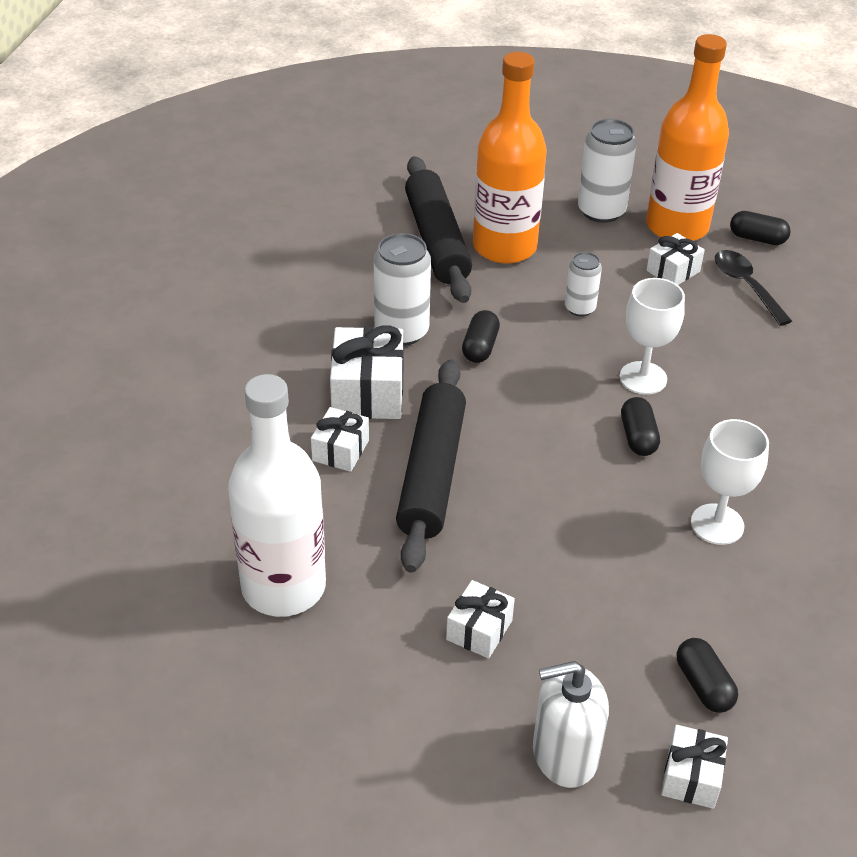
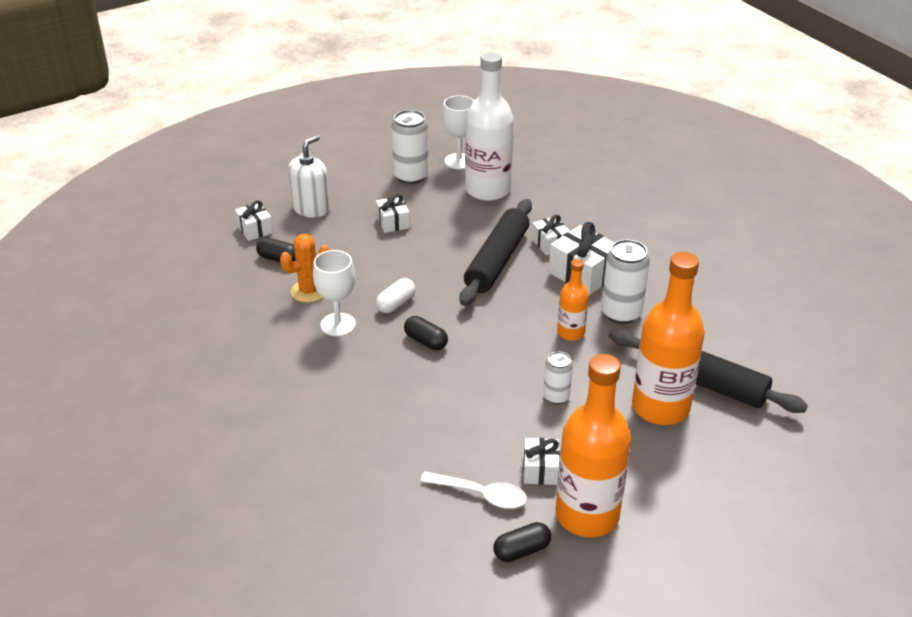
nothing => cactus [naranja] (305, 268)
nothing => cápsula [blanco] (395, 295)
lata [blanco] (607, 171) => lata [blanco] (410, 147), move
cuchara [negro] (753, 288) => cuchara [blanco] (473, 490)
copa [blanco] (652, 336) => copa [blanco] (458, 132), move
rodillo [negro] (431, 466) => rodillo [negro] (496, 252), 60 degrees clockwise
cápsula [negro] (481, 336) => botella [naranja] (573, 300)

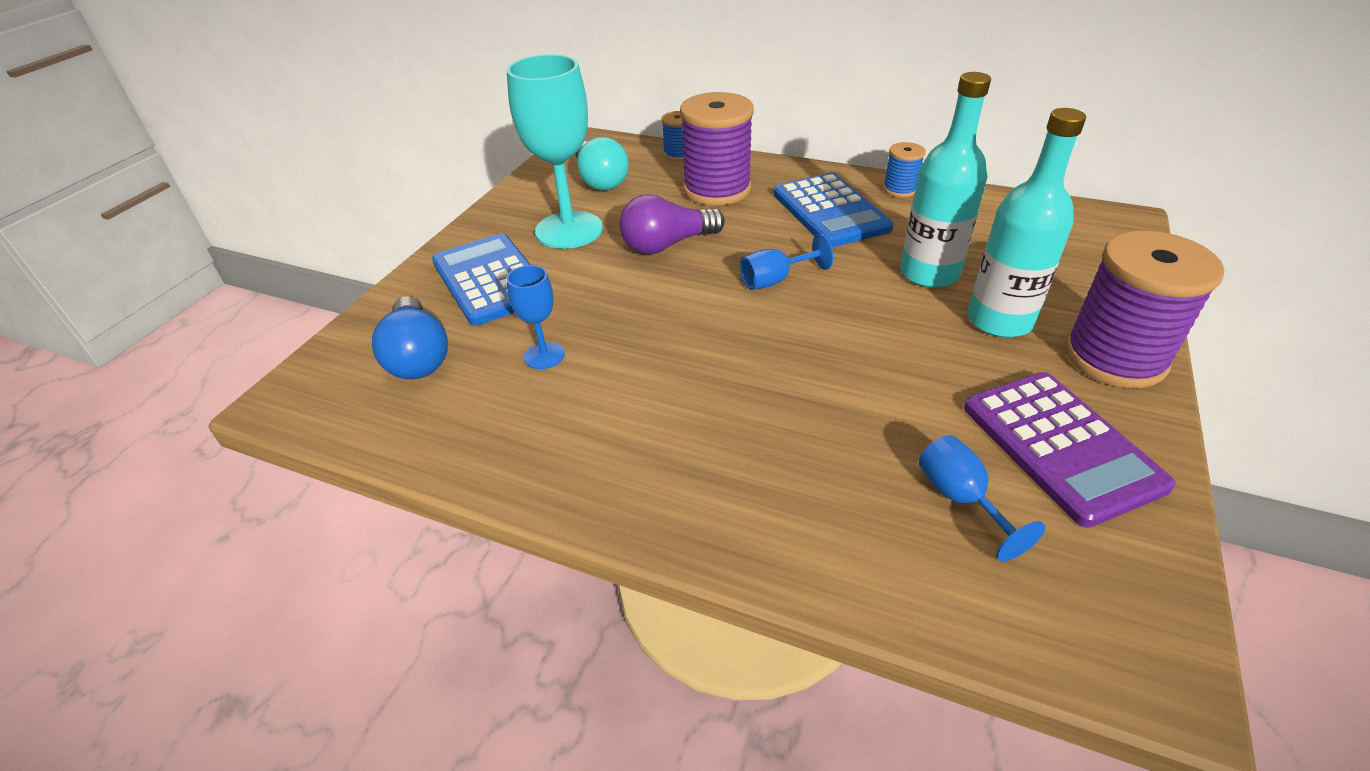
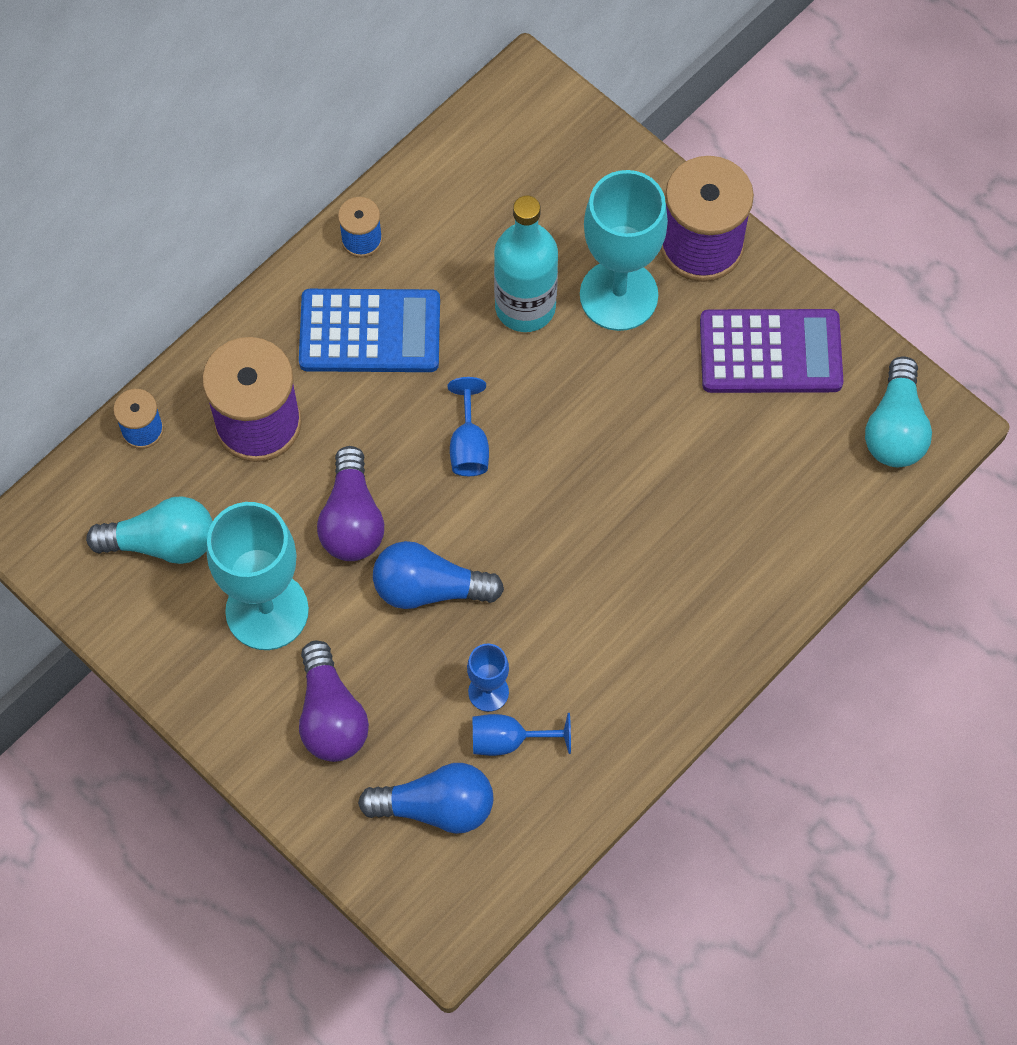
calculadora [azul] (481, 279) => bombilla [morado] (334, 701)
nothing => bombilla [azul] (438, 575)
copa [azul] (982, 498) => copa [azul] (522, 734), move
botella [turquesa] (1027, 223) => copa [turquesa] (624, 250)
nothing => bombilla [turquesa] (898, 412)

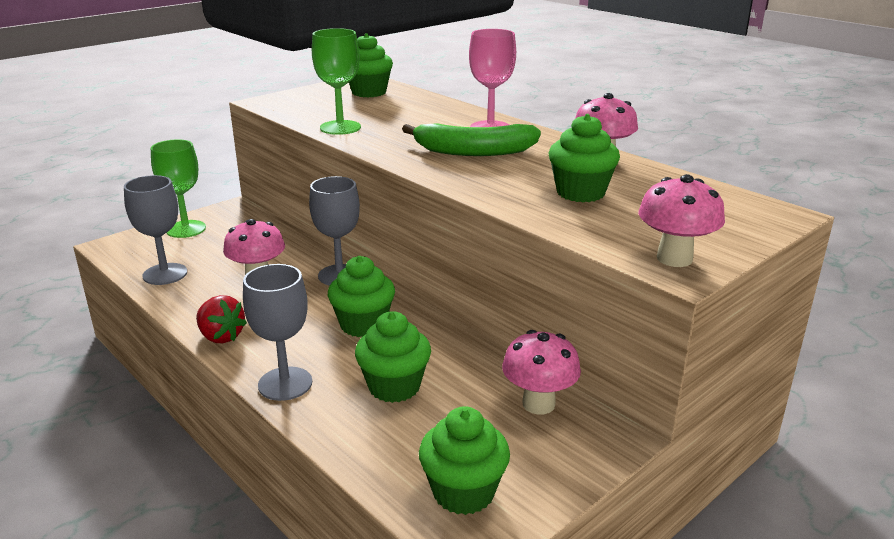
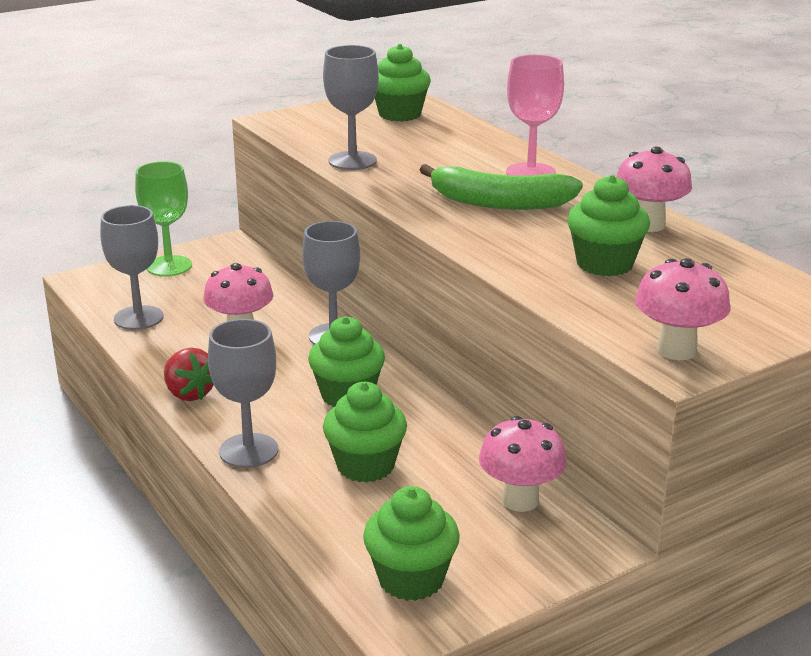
copa [verde] (336, 81) => copa [gris] (351, 107)

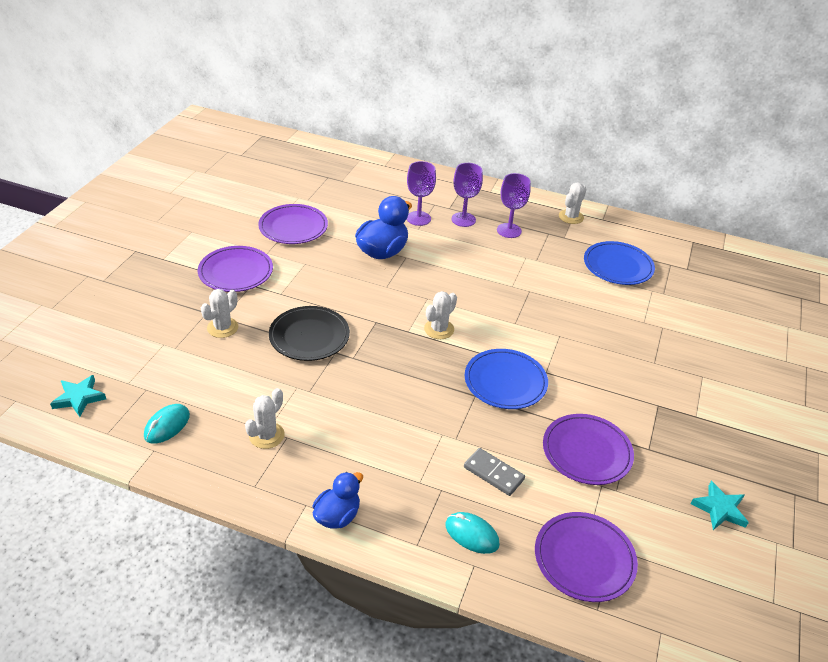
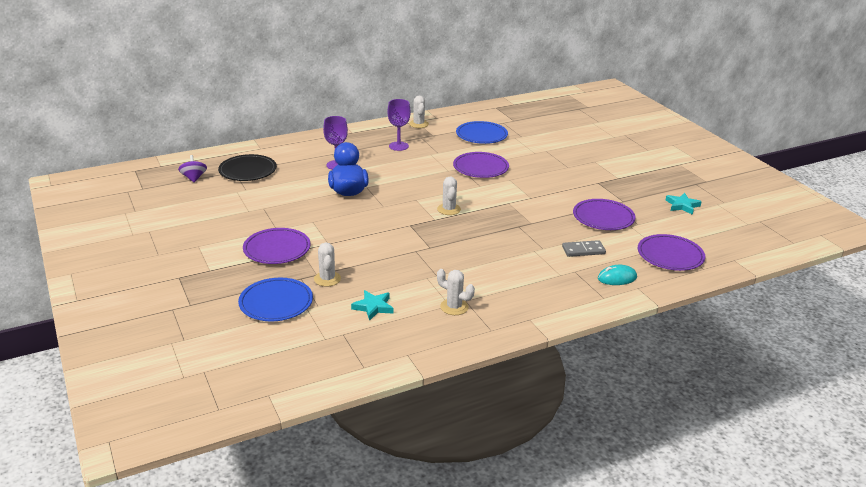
nothing => peonza [morado] (192, 169)
plato [negro] (309, 333) => plato [negro] (247, 167), move
plato [azul] (506, 379) => plato [azul] (275, 299), move
estrella [turquesa] (78, 396) => estrella [turquesa] (372, 305), move
cactus [blanco] (265, 418) => cactus [blanco] (456, 292), 45 degrees counterclockwise
plato [morado] (293, 224) => plato [morado] (481, 165), move
ratón [turquesa] (167, 423) => nothing
pato [azul] (338, 500) => nothing
copa [morado] (467, 195) => nothing

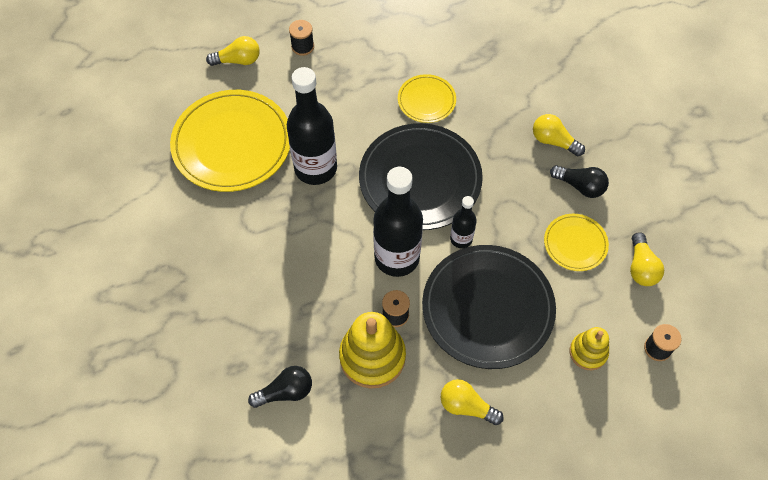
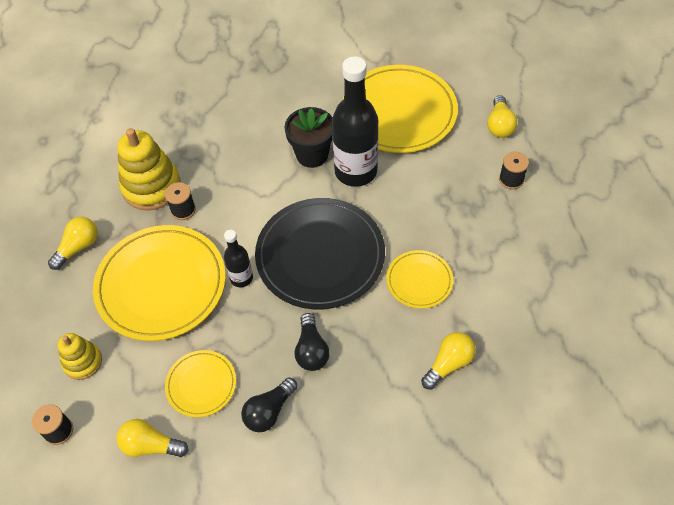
plato [negro] (489, 307) => plato [amarillo] (159, 283)
nothing => maceta [negro] (309, 137)
bombilla [negro] (280, 387) => bombilla [negro] (312, 342), move
bombilla [amarillo] (559, 135) => bombilla [amarillo] (448, 361), move
botella [negro] (398, 222) => nothing

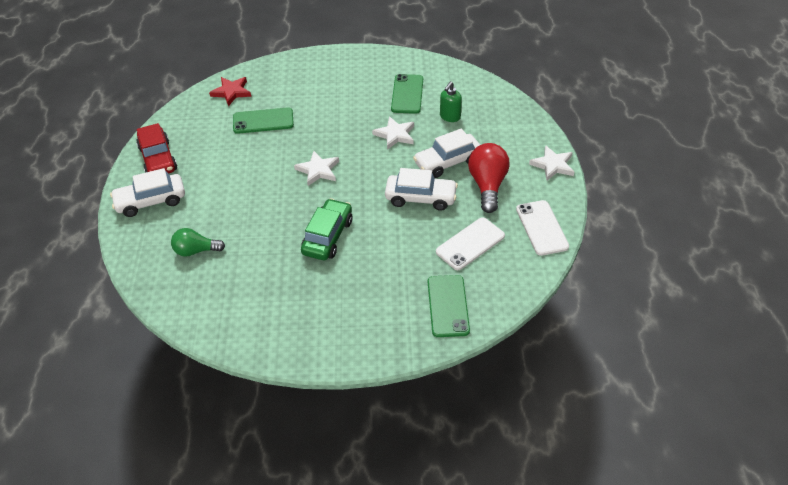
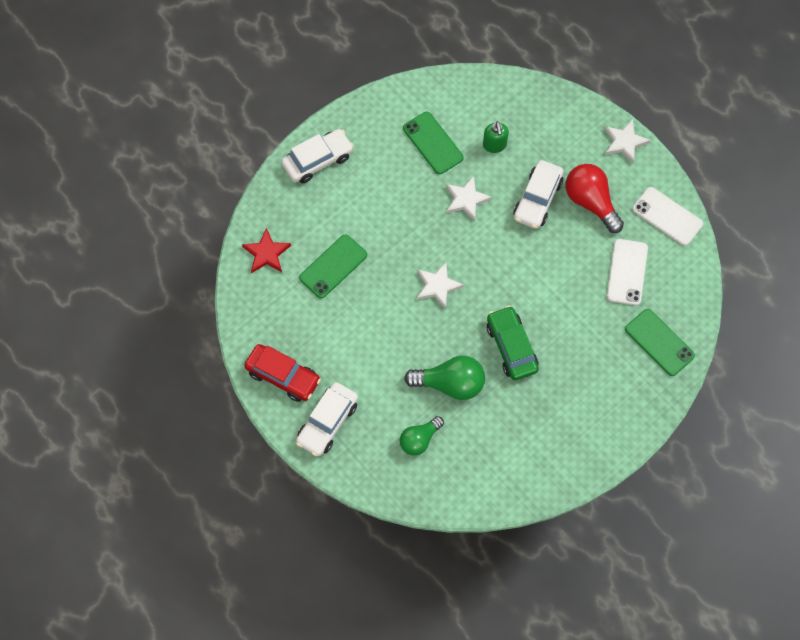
coche [blanco] (421, 189) => coche [blanco] (317, 156), move
nothing => bombilla [verde] (444, 378)

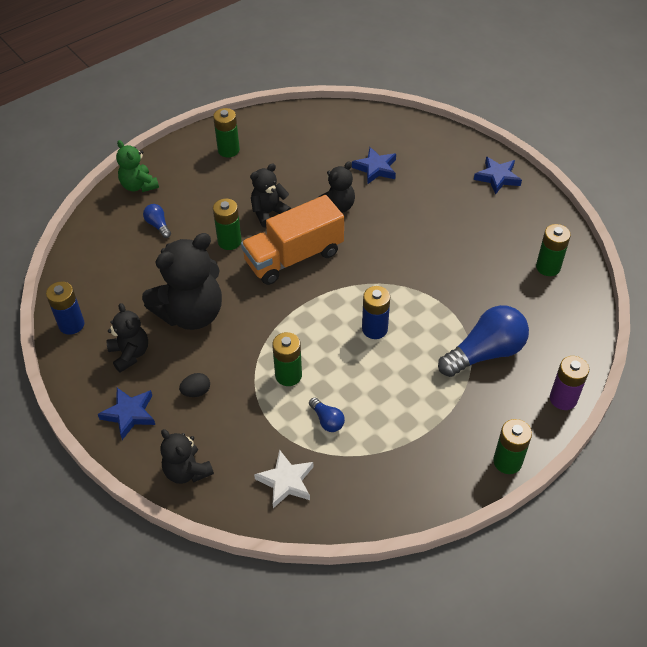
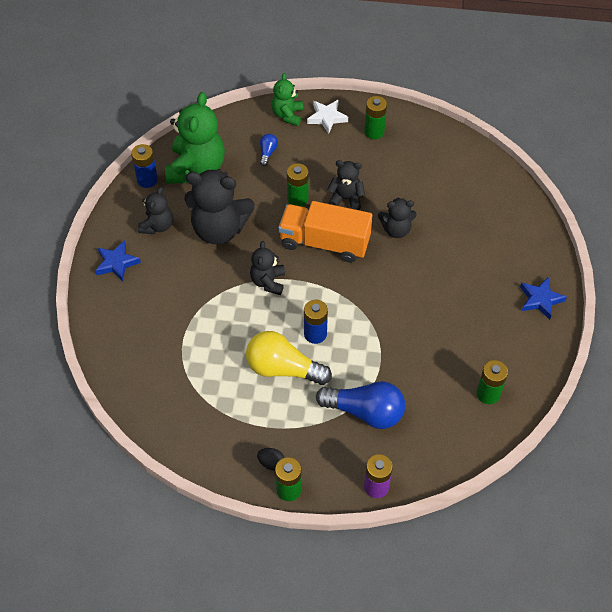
nothing => osito [verde] (195, 138)
nothing => bombilla [amarillo] (289, 358)
osito [negro] (187, 456) => osito [negro] (267, 268), move
huevo [negro] (194, 385) => huevo [negro] (271, 459), move
estrella [blanco] (283, 479) => estrella [blanco] (327, 117), move
pila [verde] (287, 359) => nothing
bombilla [azul] (327, 414) => nothing
estrella [azul] (374, 165) => nothing

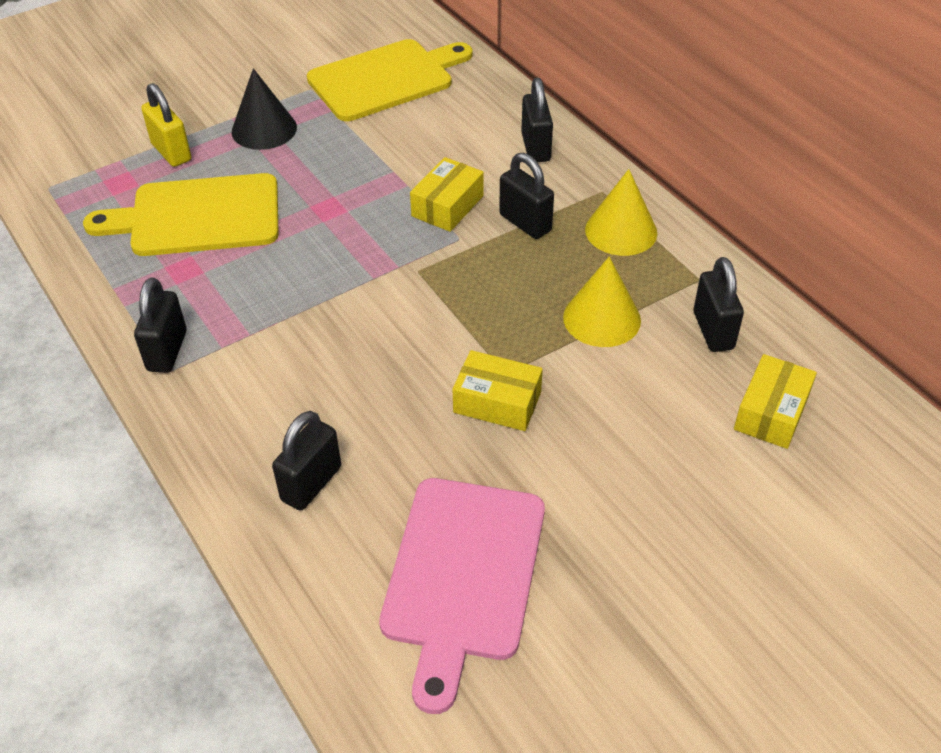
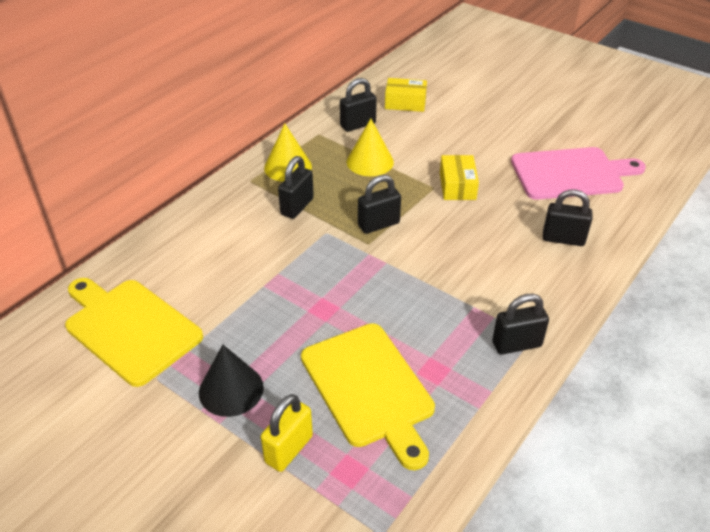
candado [negro] (537, 120) => candado [negro] (379, 204), move
caja [amarillo] (447, 194) => nothing

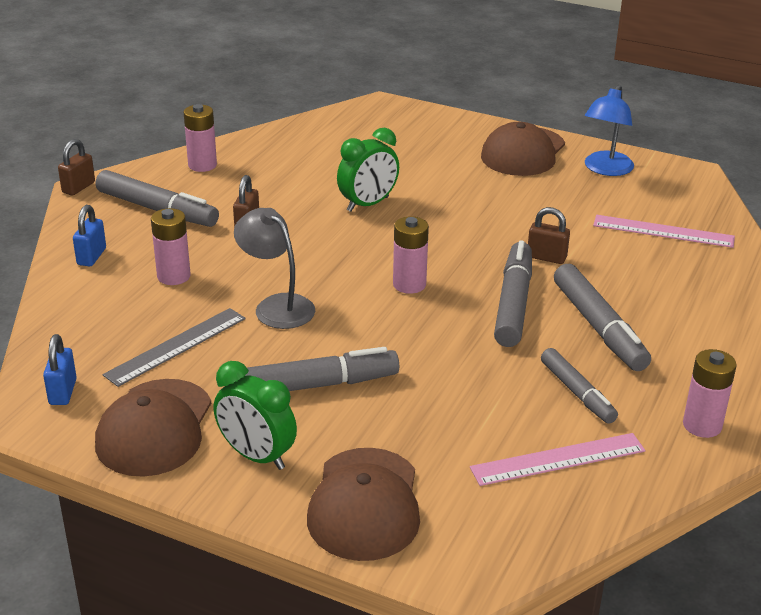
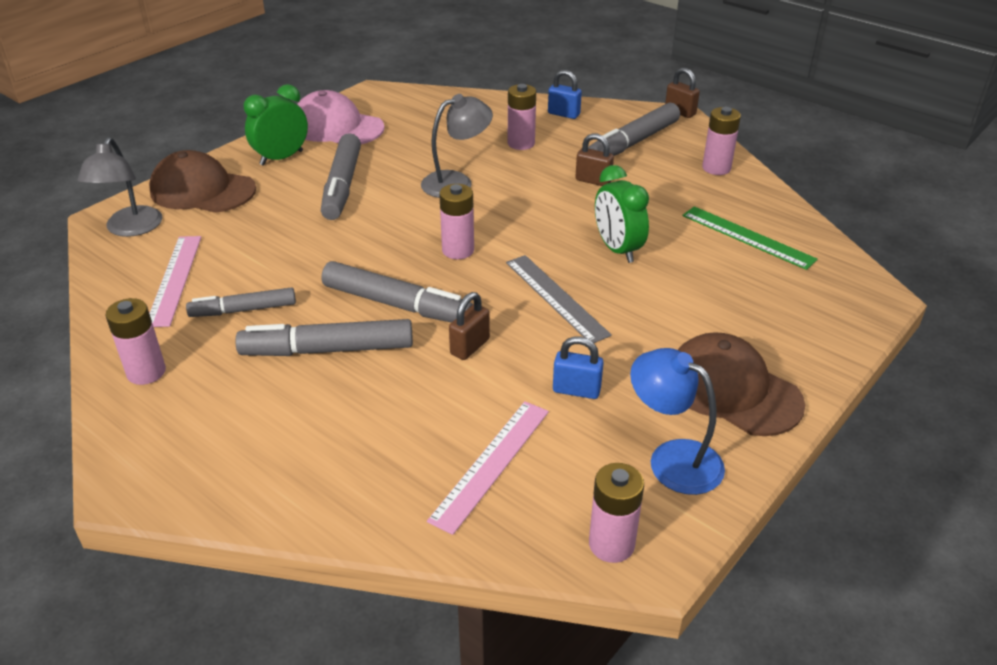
nothing => lámpara [gris] (120, 187)
gorra [marrón] (153, 428) => gorra [rosa] (341, 117)
regla [gris] (174, 347) => regla [gris] (559, 299), move
candado [azul] (60, 369) => candado [azul] (578, 367), move
nothing => pila [rosa] (616, 513)
nothing => regla [verde] (750, 238)

